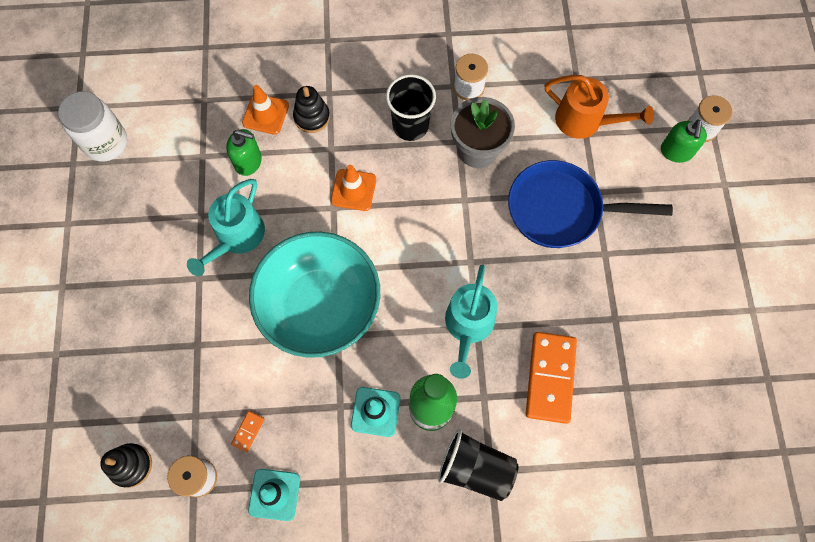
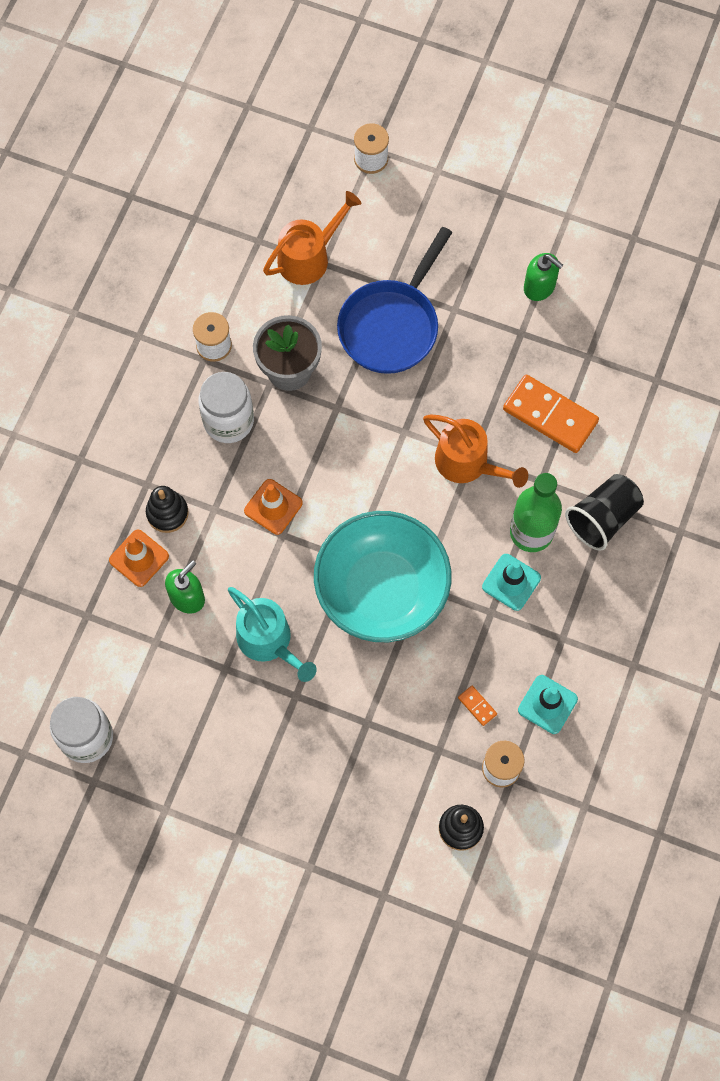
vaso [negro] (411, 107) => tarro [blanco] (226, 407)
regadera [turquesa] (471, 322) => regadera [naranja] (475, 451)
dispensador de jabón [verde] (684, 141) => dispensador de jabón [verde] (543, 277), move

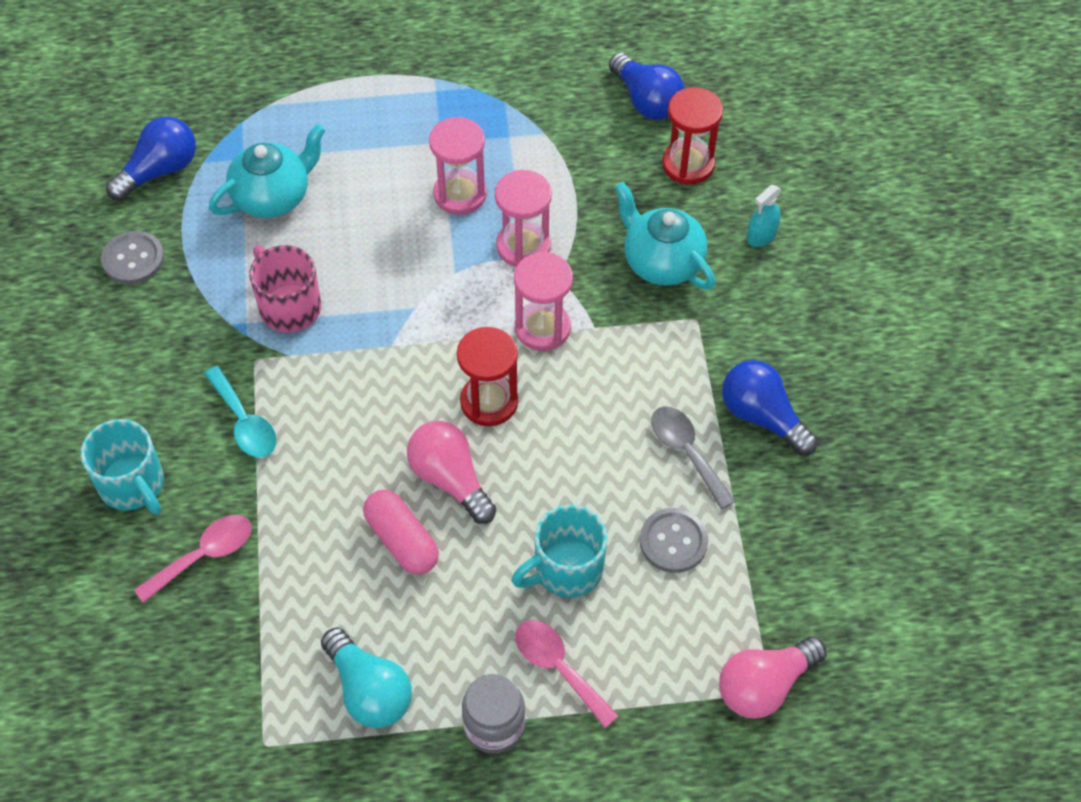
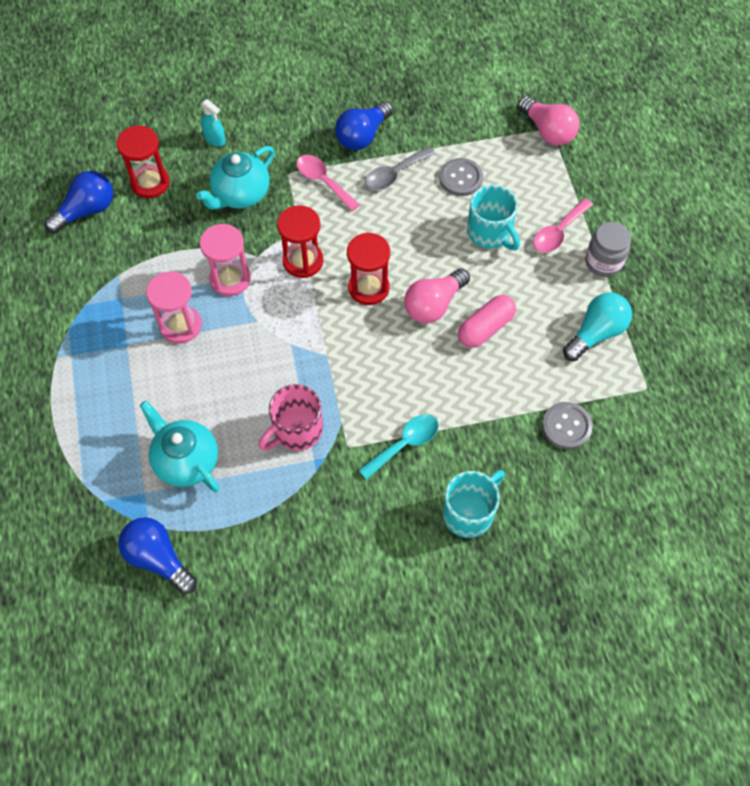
reloj de arena [rosa] (543, 301) => reloj de arena [rojo] (300, 241)
cuchara [rosa] (193, 559) => cuchara [rosa] (328, 183), move
botón [gris] (132, 258) => botón [gris] (567, 425), move

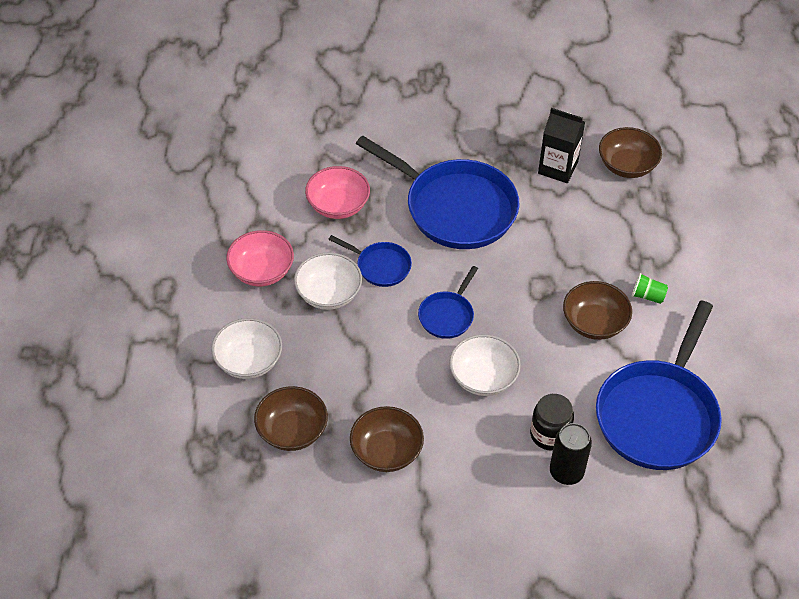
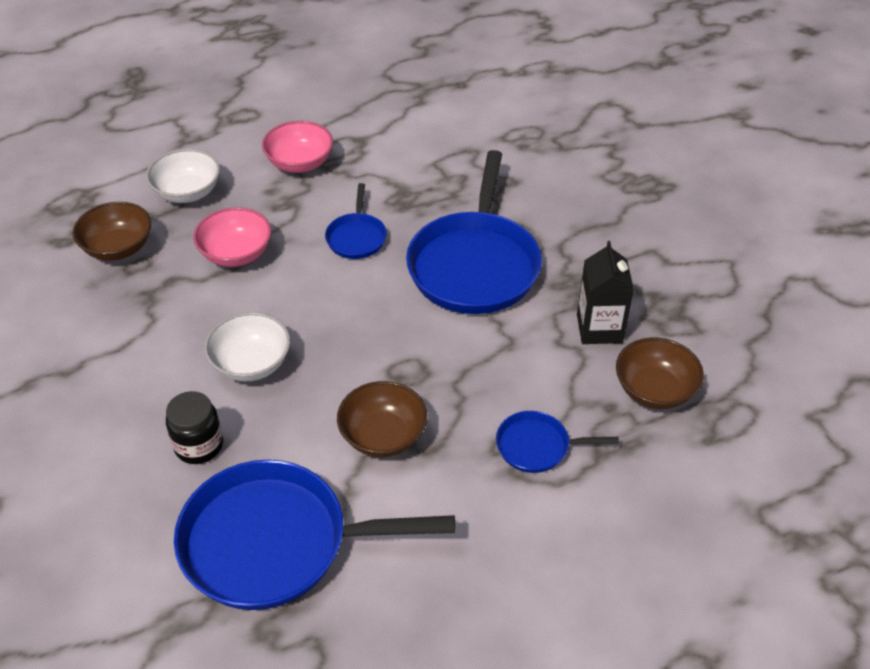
cuenco [rosa] (337, 192) => cuenco [rosa] (232, 237), move
sartén [azul] (448, 302) => sartén [azul] (557, 442), move
cuenco [blanco] (328, 281) => nothing
cuenco [marrón] (387, 439) => nothing
lata [negro] (571, 454) => nothing
vaso [verde] (650, 288) => nothing

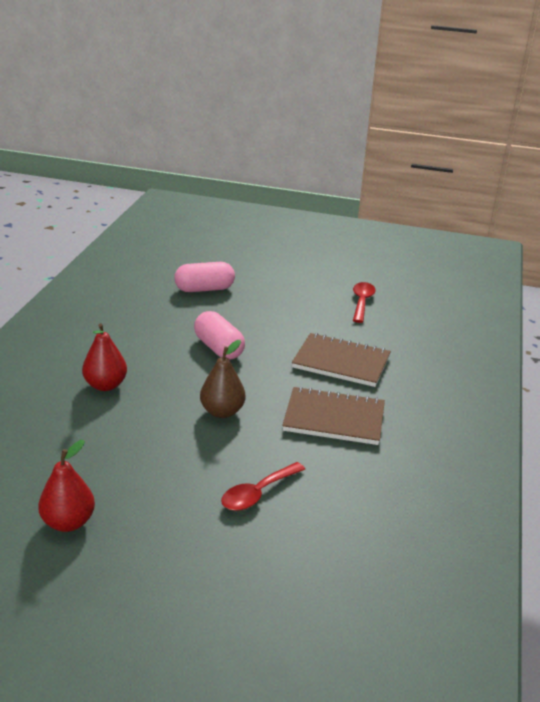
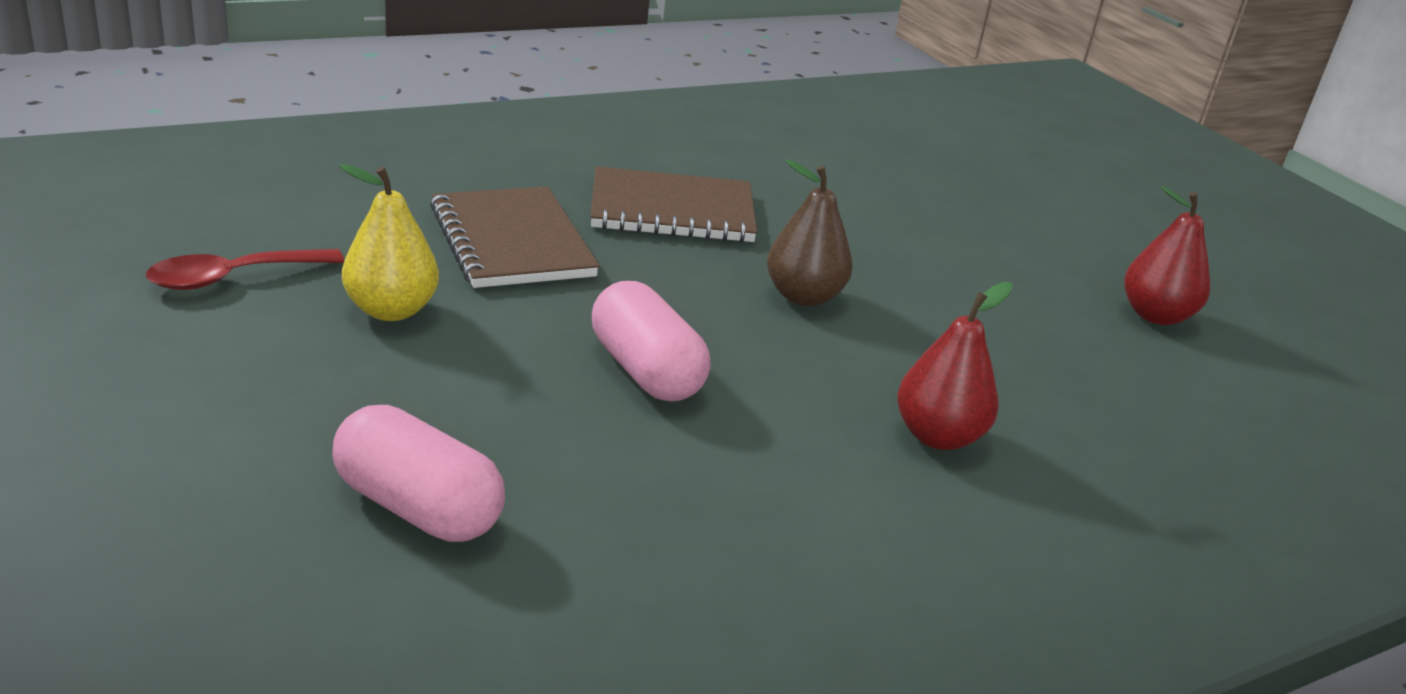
nothing => pera [amarillo] (389, 242)
cuaderno [marrón] (333, 415) => cuaderno [marrón] (673, 204), 60 degrees counterclockwise
cápsula [rosa] (219, 335) => cápsula [rosa] (651, 341), 45 degrees counterclockwise
cuchara [rojo] (263, 486) => nothing

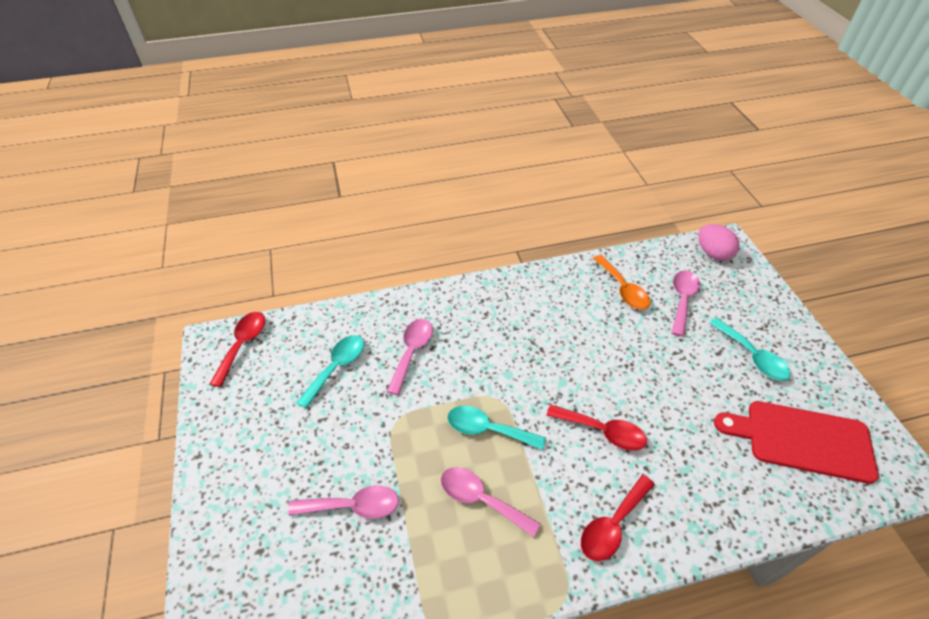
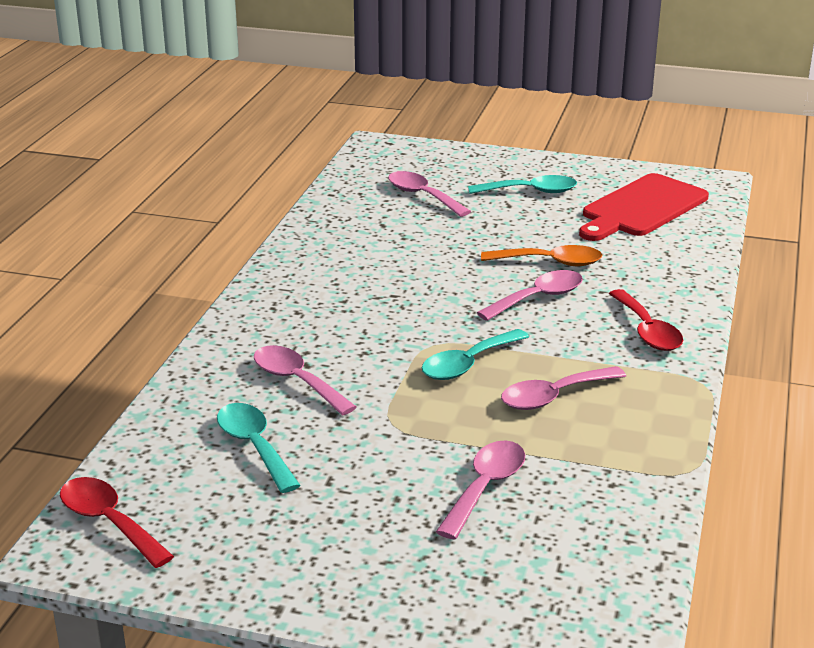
cuchara [rojo] (596, 428) => cuchara [rosa] (530, 295)
cuchara [naranja] (621, 282) => cuchara [naranja] (541, 255), move
huevo [rosa] (718, 242) => nothing

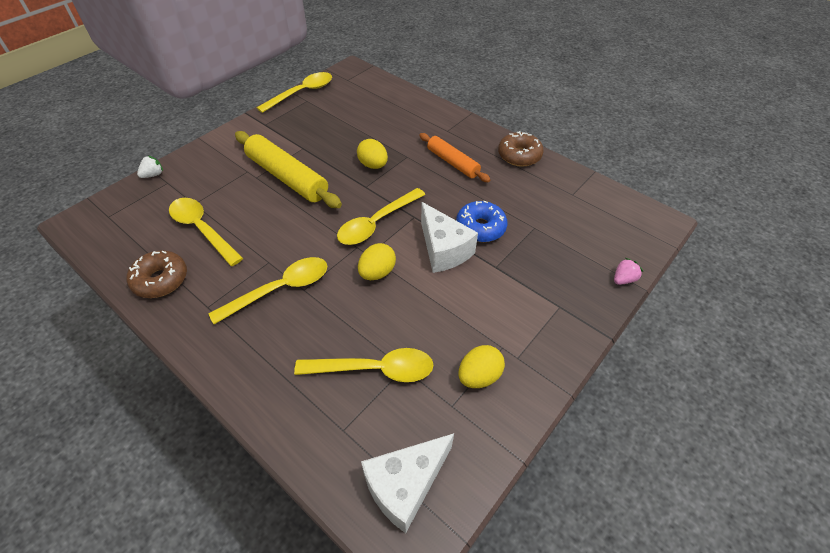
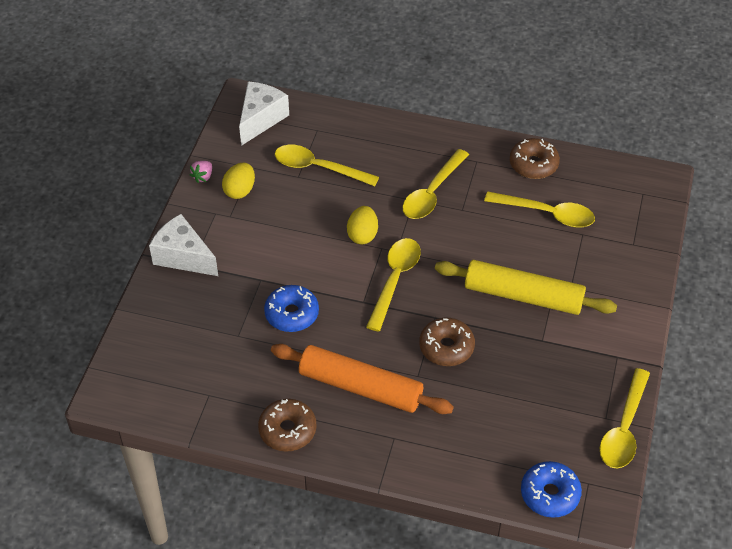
queso [blanco] (449, 237) => queso [blanco] (183, 245), move
fresa [rosa] (628, 271) => fresa [rosa] (201, 172), move
rodillo [naranja] (454, 157) => rodillo [naranja] (362, 379), x1.60
cuchara [amarillo] (363, 365) => cuchara [amarillo] (327, 165), 45 degrees clockwise
huevo [amarillo] (372, 154) => rosquilla [marrón] (447, 342)
nothing => rosquilla [azul] (551, 489)
fresa [blanco] (150, 167) => nothing

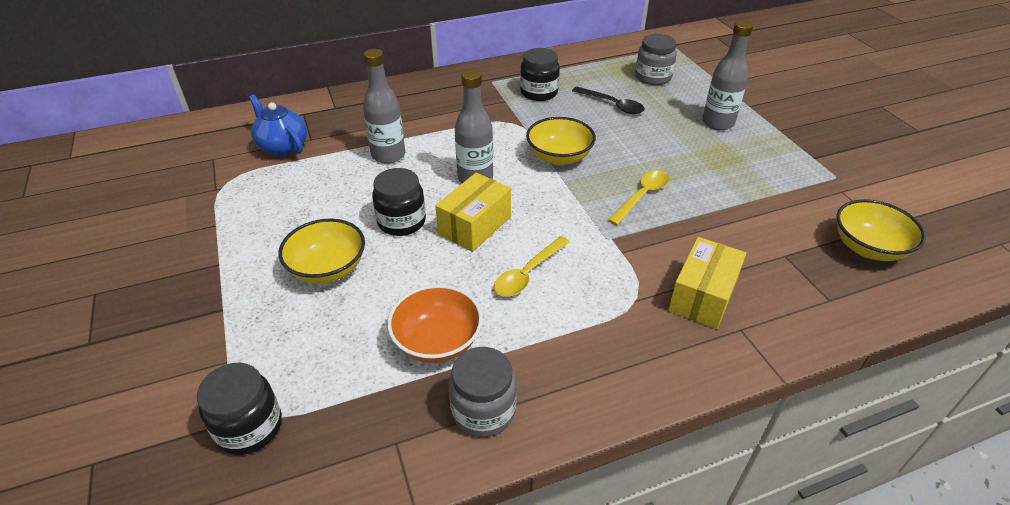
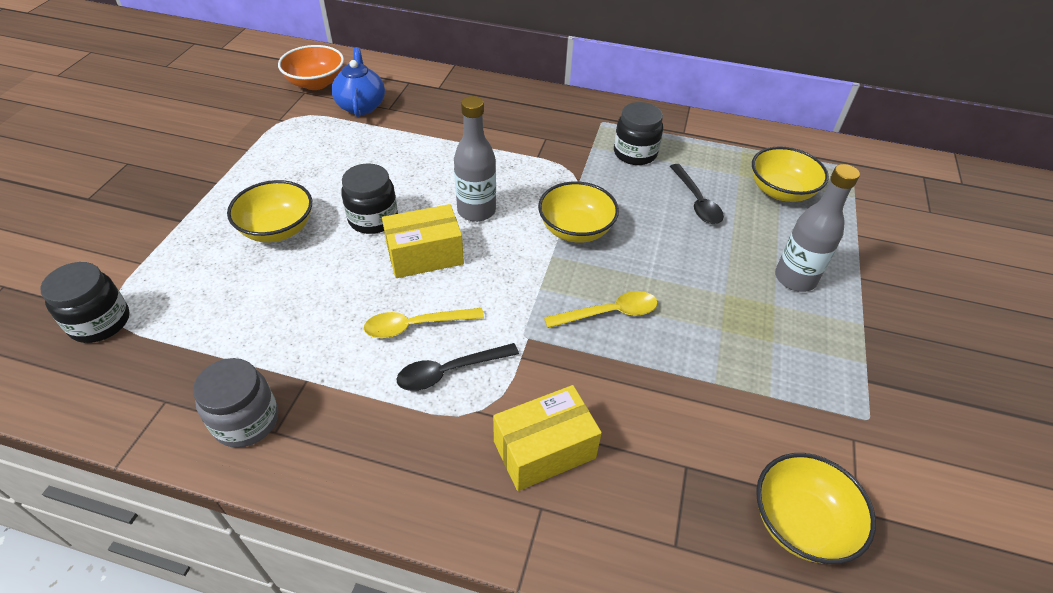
cuenco [naranja] (435, 324) => cuenco [naranja] (311, 67), move
nothing => cuchara [negro] (458, 367)
tarro [gris] (656, 59) => cuenco [amarillo] (790, 174)
botella [gris] (384, 106) => nothing

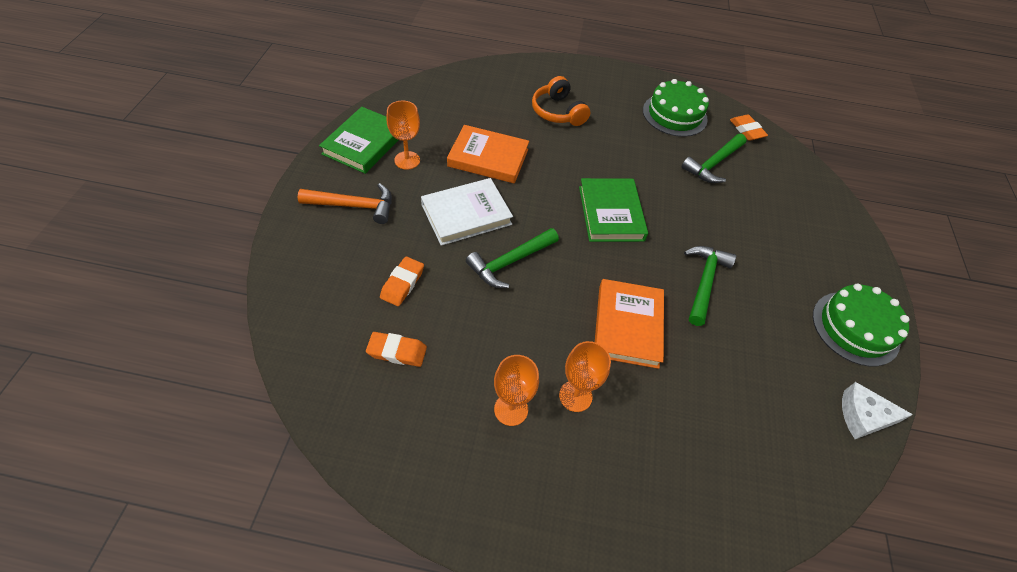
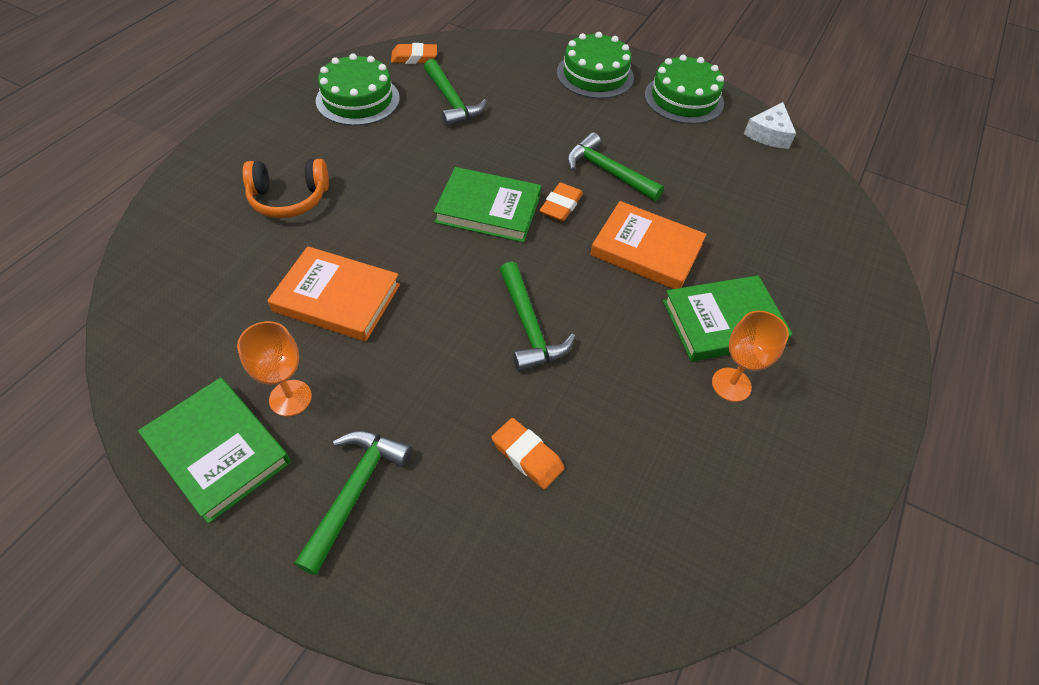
libro [naranja] (488, 154) => libro [naranja] (333, 294), 75 degrees clockwise
martillo [naranja] (345, 203) => martillo [verde] (353, 503)
goma de borrar [naranja] (396, 349) => goma de borrar [naranja] (561, 202), move
nothing => tarta [verde] (595, 65)
copa [naranja] (585, 376) => libro [verde] (727, 319)
libro [blanco] (467, 212) => nothing

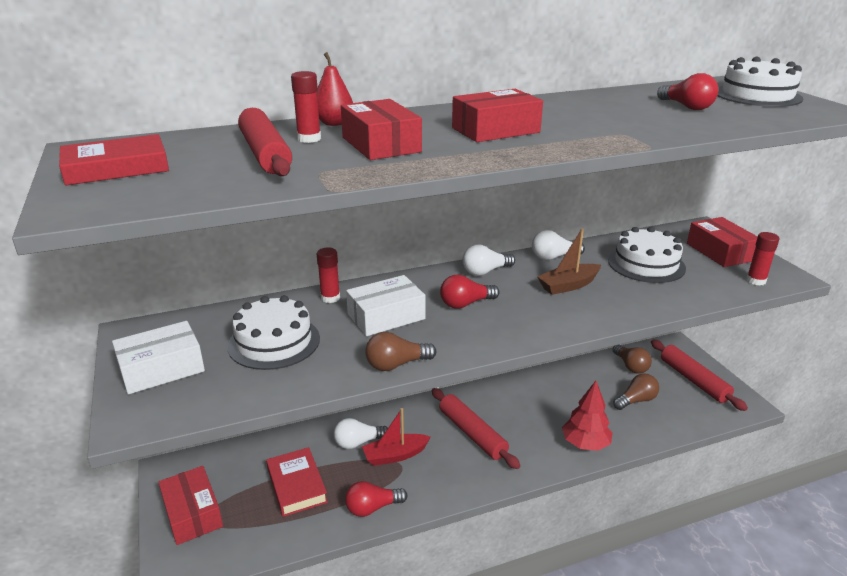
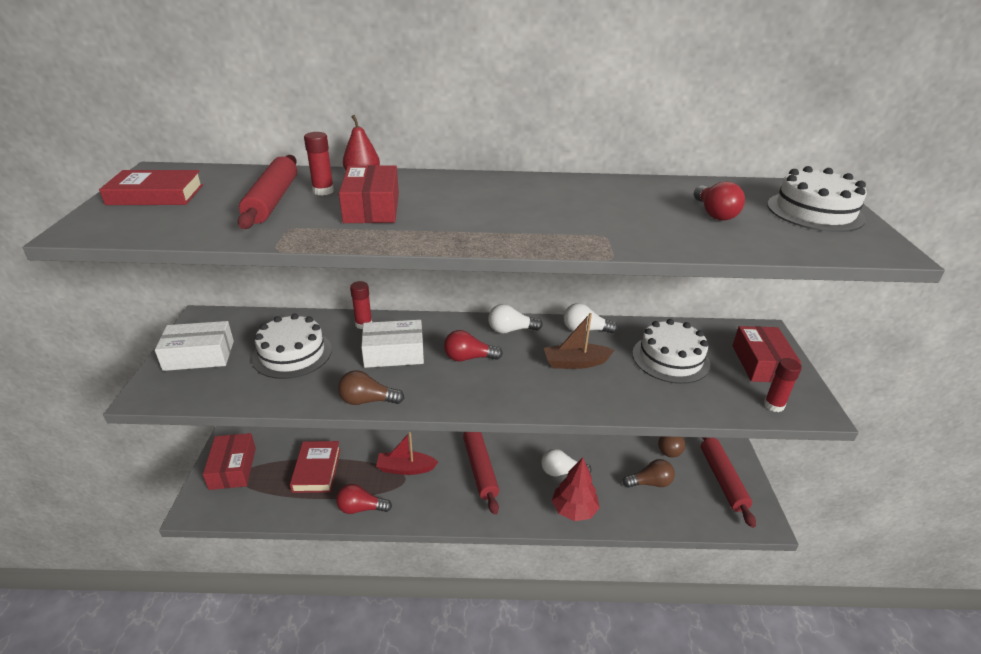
bombilla [blanco] (361, 433) => bombilla [blanco] (566, 462), move
caja [rojo] (497, 115) => nothing

